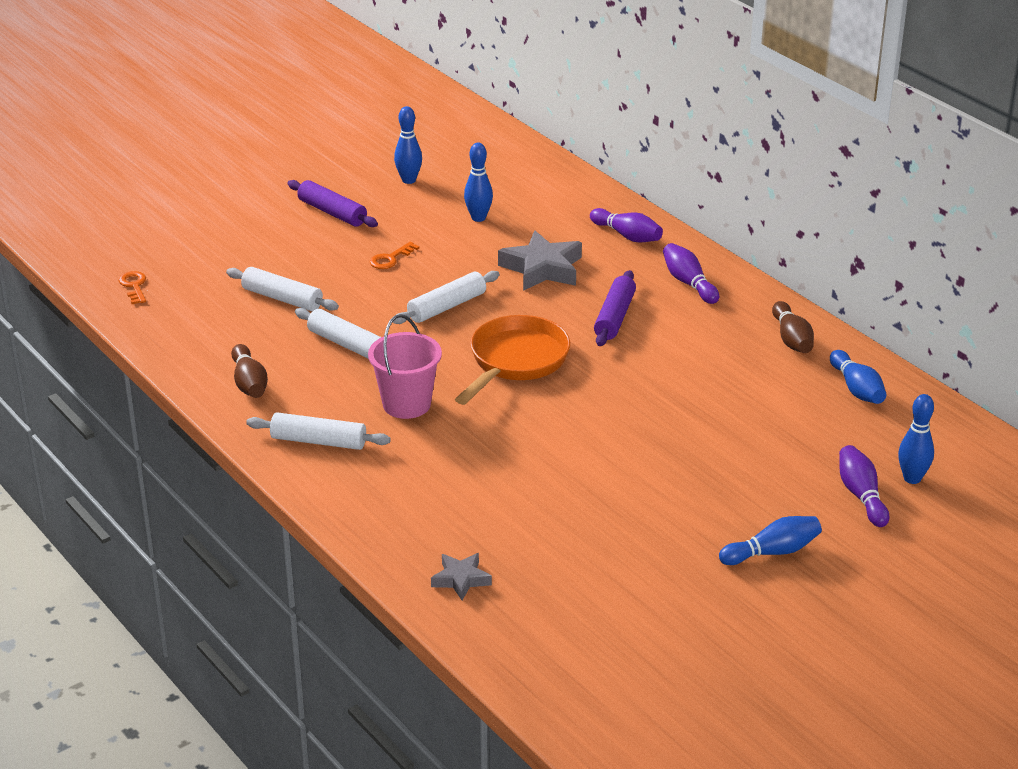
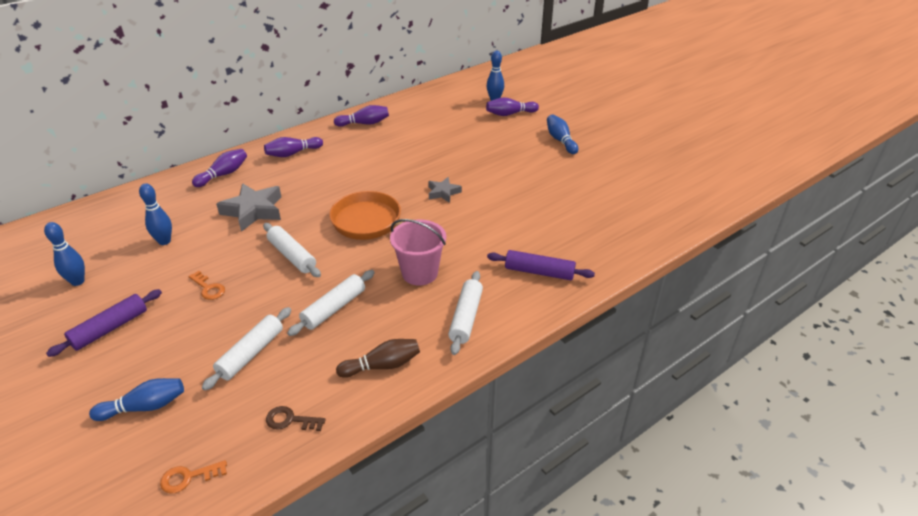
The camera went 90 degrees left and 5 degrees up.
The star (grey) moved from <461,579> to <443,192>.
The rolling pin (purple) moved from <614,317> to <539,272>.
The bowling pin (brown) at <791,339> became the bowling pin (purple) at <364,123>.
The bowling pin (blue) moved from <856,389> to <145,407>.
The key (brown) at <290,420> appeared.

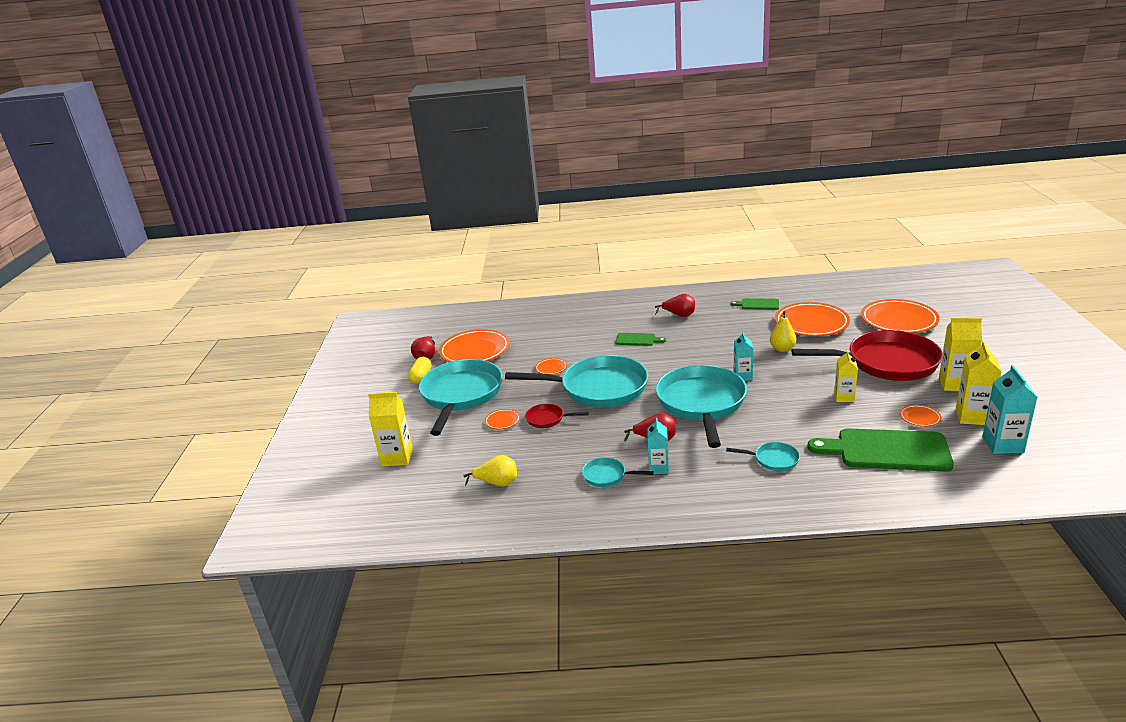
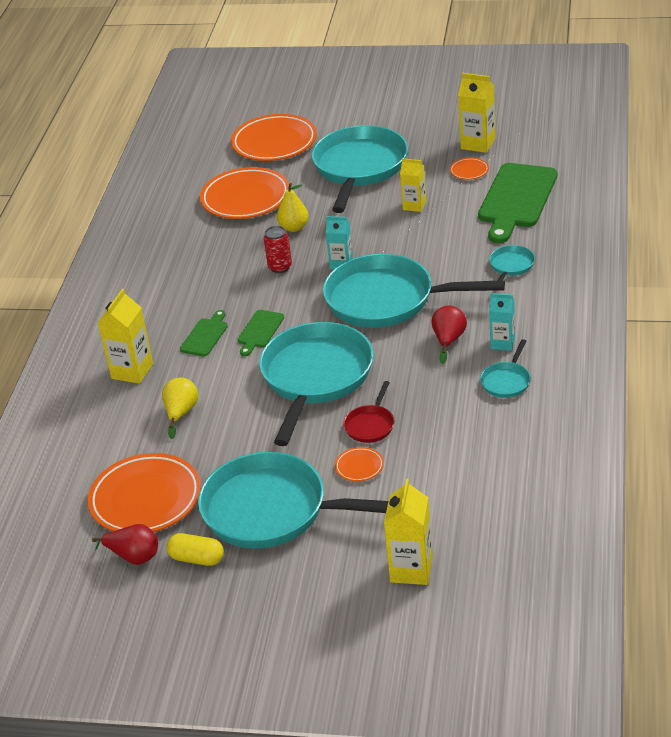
The camera went 80 degrees left and 10 degrees up.
The pear (yellow) moved from <497,483> to <181,413>.
The plate (orange) at <551,368> disappeared.
The pear (red) at <679,315> disappeared.
The cutting board (green) moved from <758,304> to <259,331>.
The pan (red) at <886,363> became the pan (turquoise) at <359,168>.
The carton (yellow) moved from <955,384> to <132,371>.
The carton (turquoise) at <1002,445> disappeared.
The can (red) at <280,267> appeared.

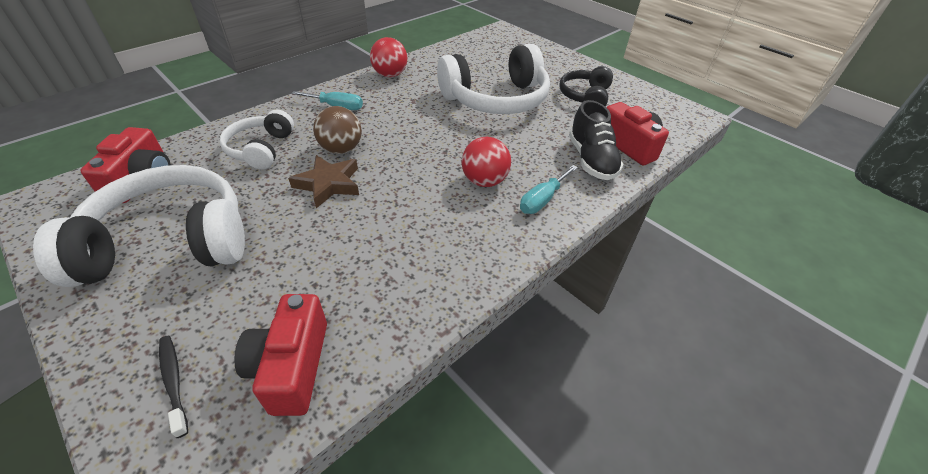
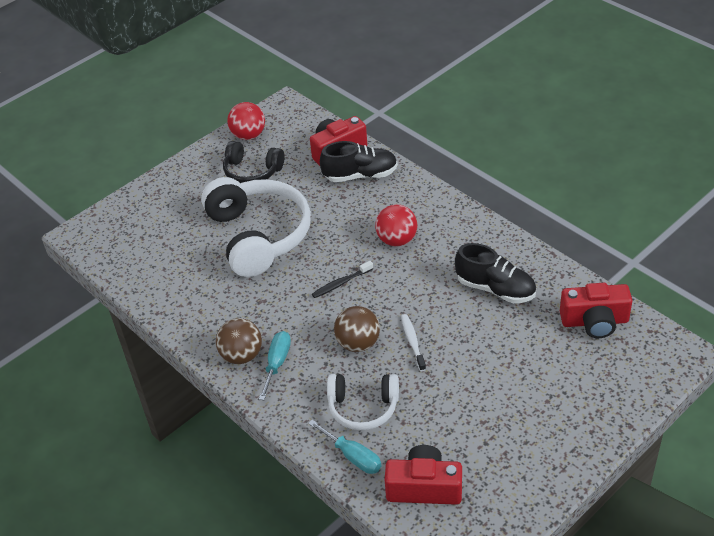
The camera went 85 degrees left and 0 degrees up.
The headphones (white) at <170,243> disappeared.
The toothbrush (black) moved from <174,381> to <341,283>.
The star (brown) at <328,184> was replaced by the toothbrush (white) at <413,342>.
The ball (red) moved from <390,75> to <248,135>.
The screwdriver (turquoise) moved from <542,200> to <353,456>.
The ball (brown) at <242,355> appeared.
The shoe (black) at <495,289> appeared.

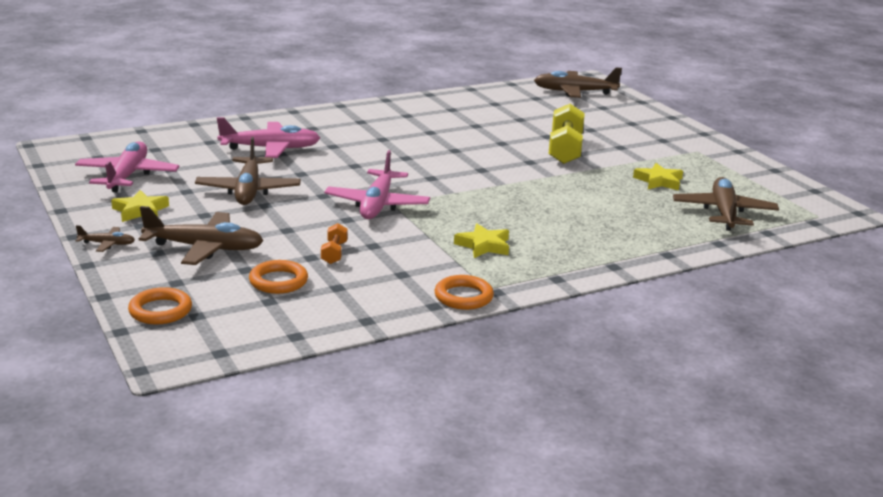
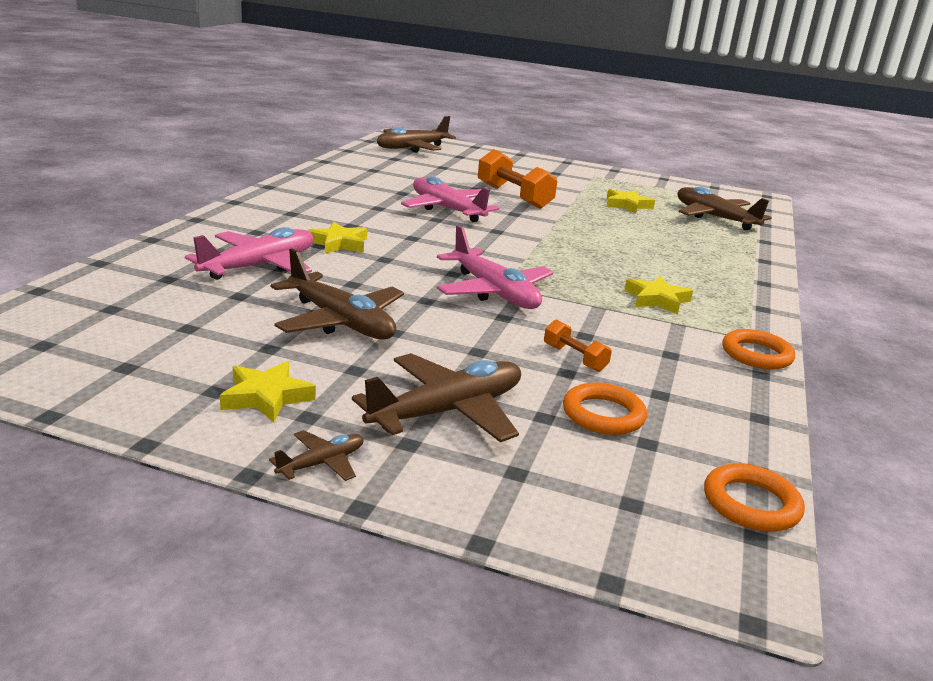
The camera went 45 degrees left and 0 degrees up.
The plane (pink) moved from <127,176> to <447,209>.
The ring (orange) moved from <160,311> to <751,504>.
The dumbbell (yellow) at <565,149> became the dumbbell (orange) at <514,196>.
The star (yellow) at <339,243> appeared.

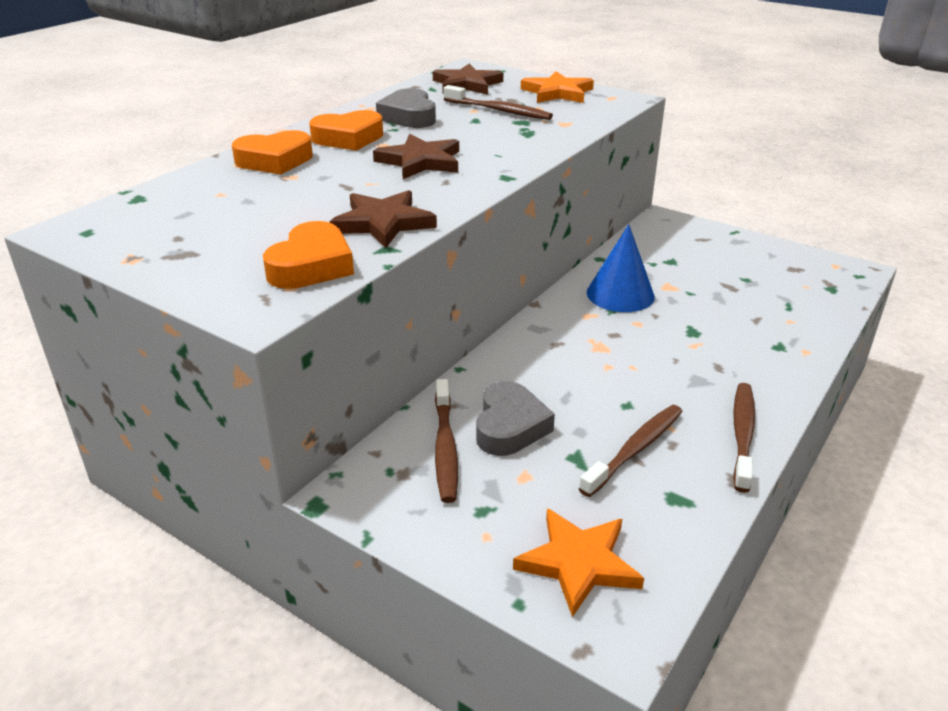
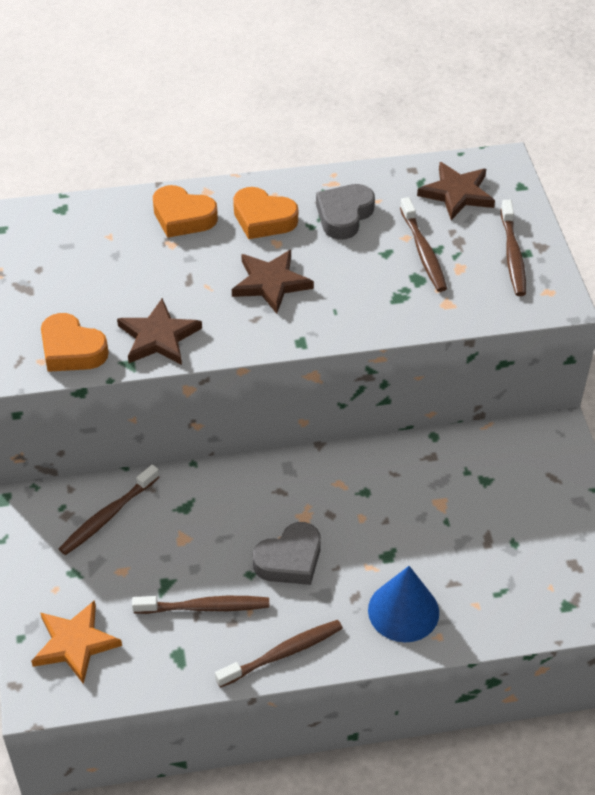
The camera went 45 degrees right and 15 degrees up.
The heart (orange) at <311,266> turned 60 degrees clockwise.
The heart (grey) moved from <510,426> to <290,560>.
The star (orange) at <557,93> was replaced by the toothbrush (brown) at <512,255>.
The cone (blue) moved from <620,294> to <403,611>.

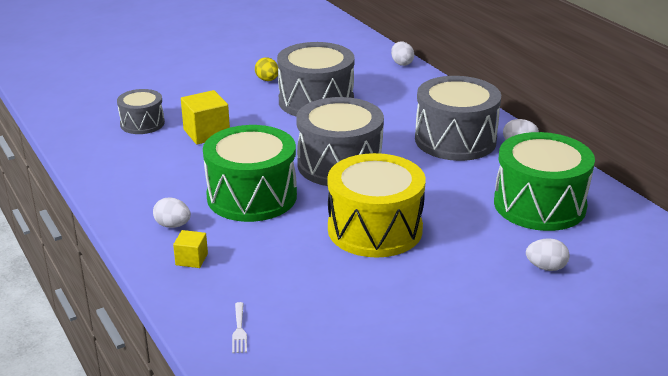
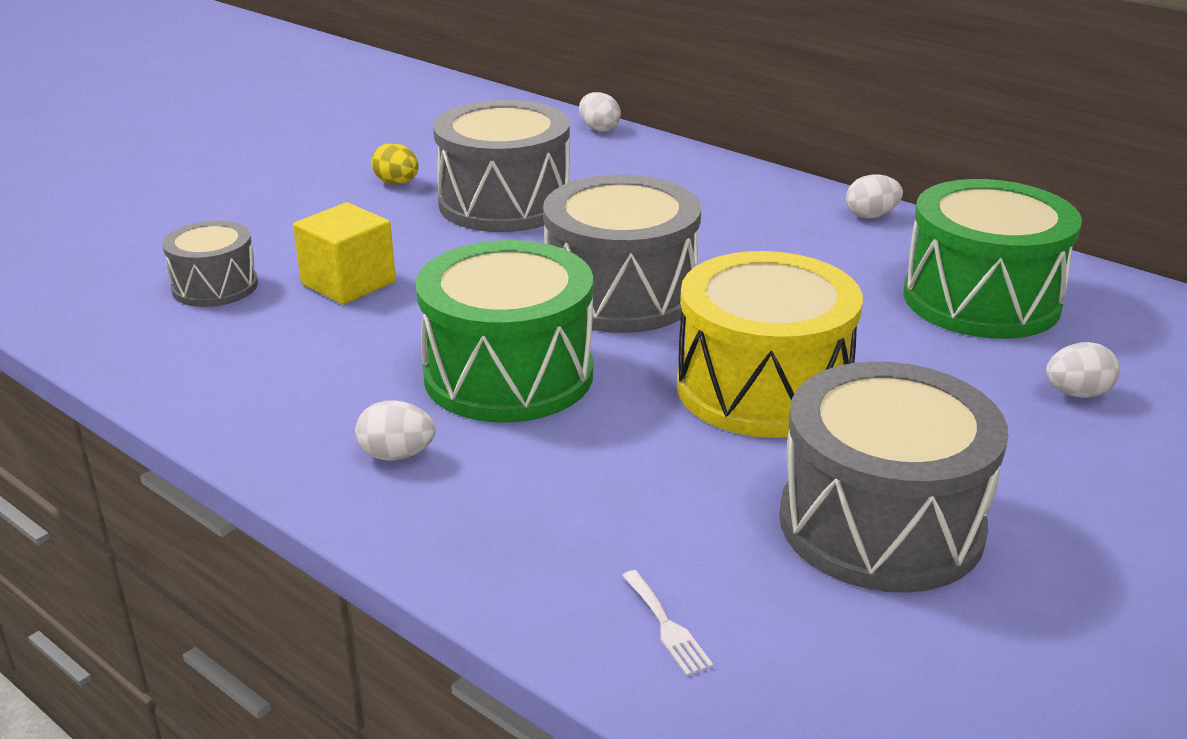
The camera went 20 degrees left and 0 degrees up.
The cube (yellow) at <191,259> disappeared.
The drum (grey) moved from <455,140> to <881,524>.

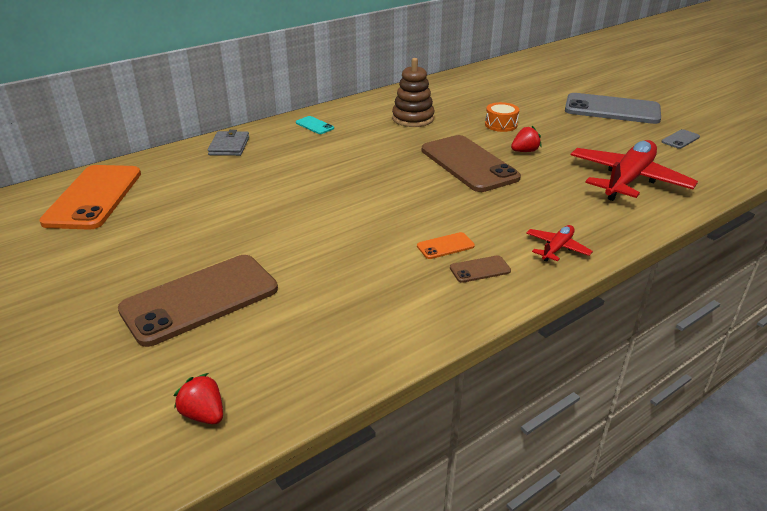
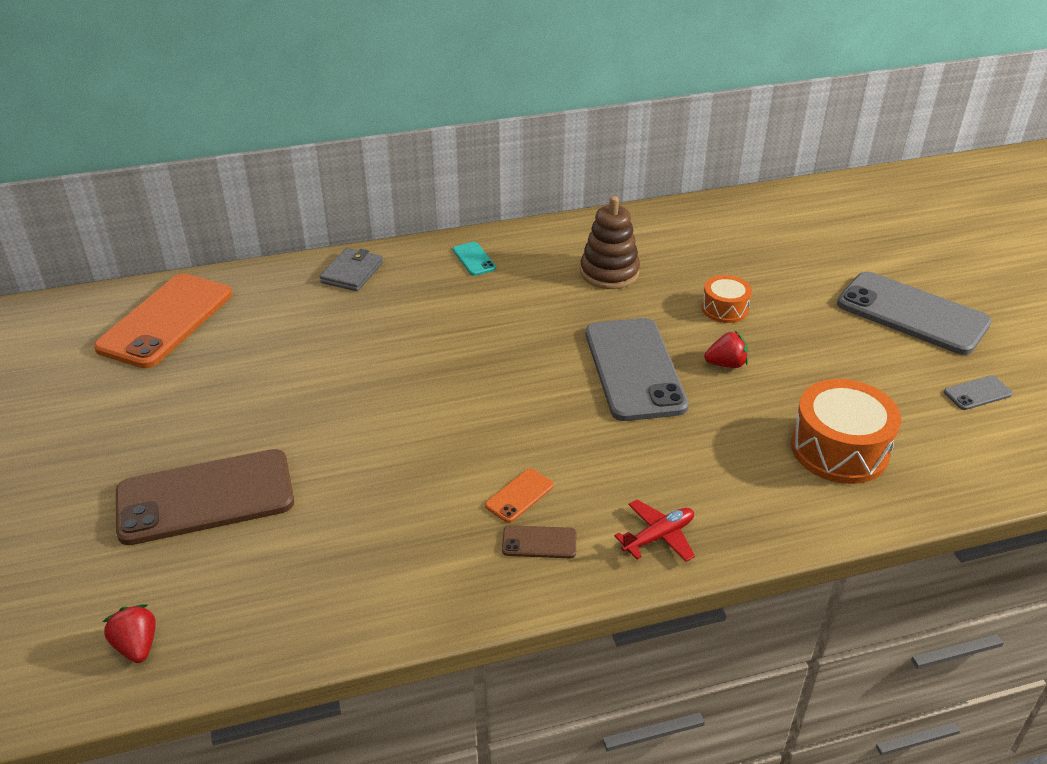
The camera went 20 degrees right and 5 degrees up.
The phone (orange) at <445,246> turned 45 degrees counterclockwise.
The phone (brown) at <469,164> became the phone (grey) at <634,369>.
The plane (red) at <628,180> was replaced by the drum (orange) at <839,449>.

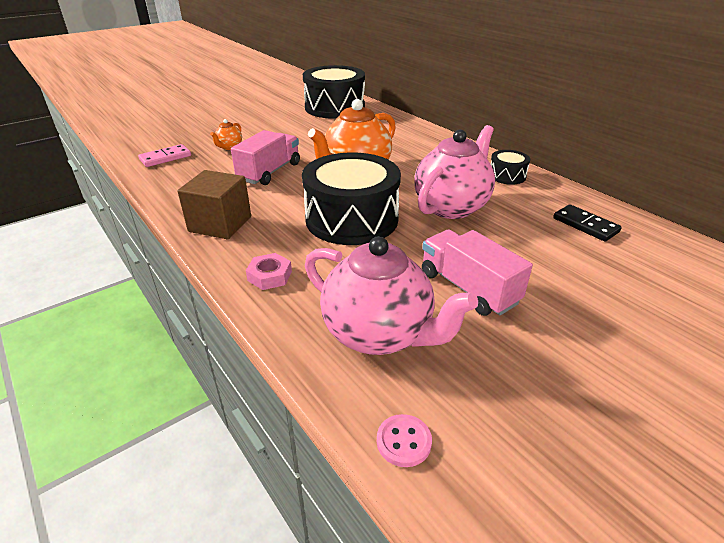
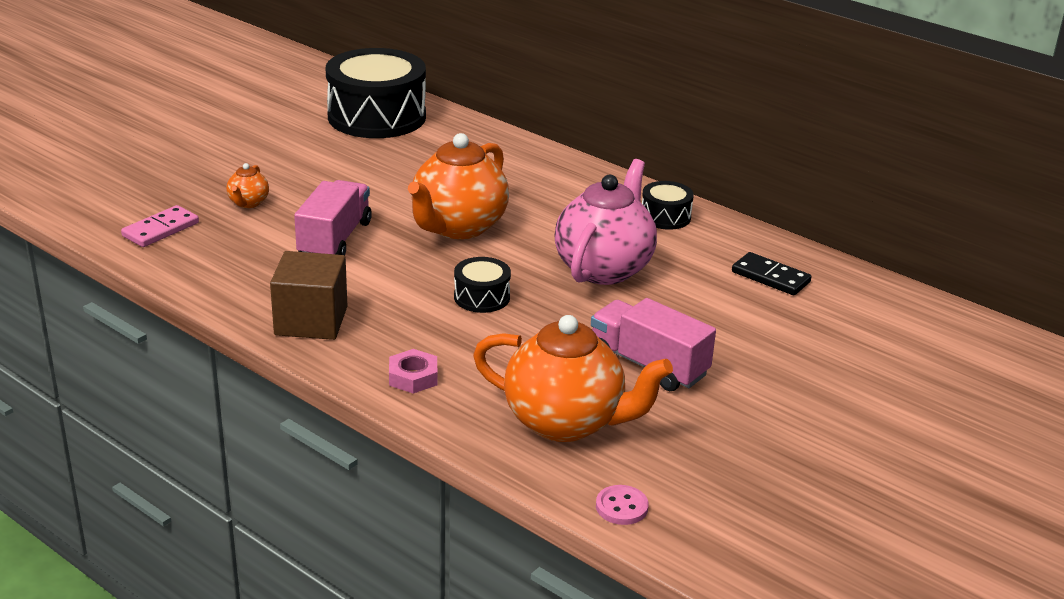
The camera went 15 degrees left and 5 degrees down.
The drum (black) at <352,219> changed to 0.46 times the size.
The teapot (pink) at <379,334> became the teapot (orange) at <566,422>.

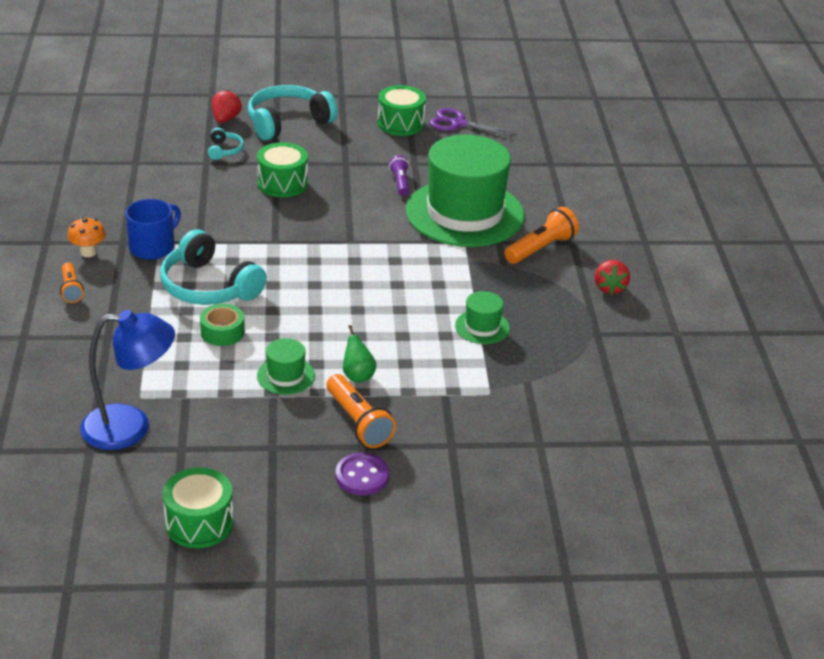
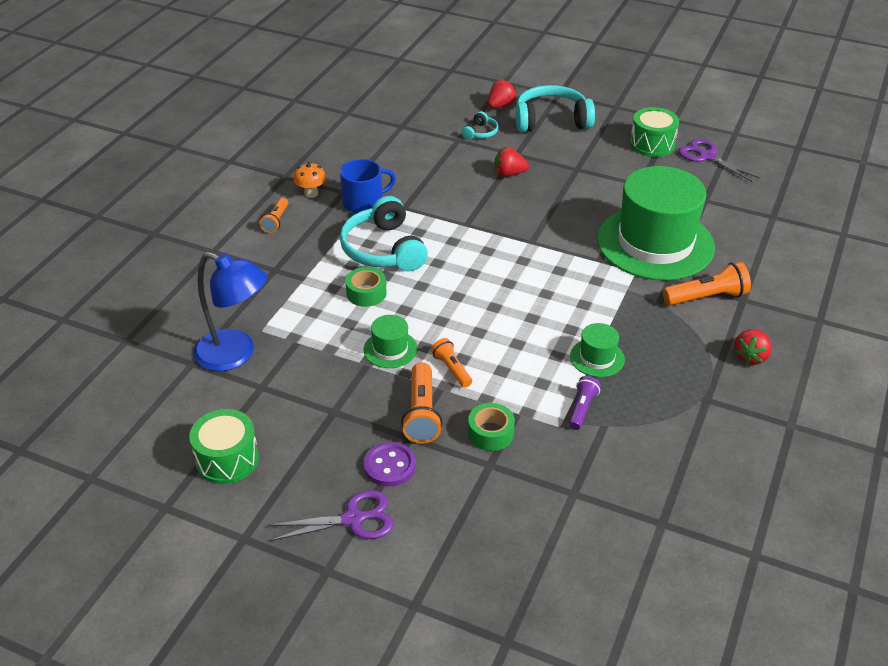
The camera went 30 degrees right and 5 degrees up.
The drum (green) at <282,183> was replaced by the strawberry (red) at <509,174>.
The pear (green) at <357,376> was replaced by the flashlight (orange) at <451,369>.
The flashlight (purple) moved from <400,183> to <582,408>.
The scissors (purple) at <353,519> appeared.
The tape (green) at <490,433> appeared.

